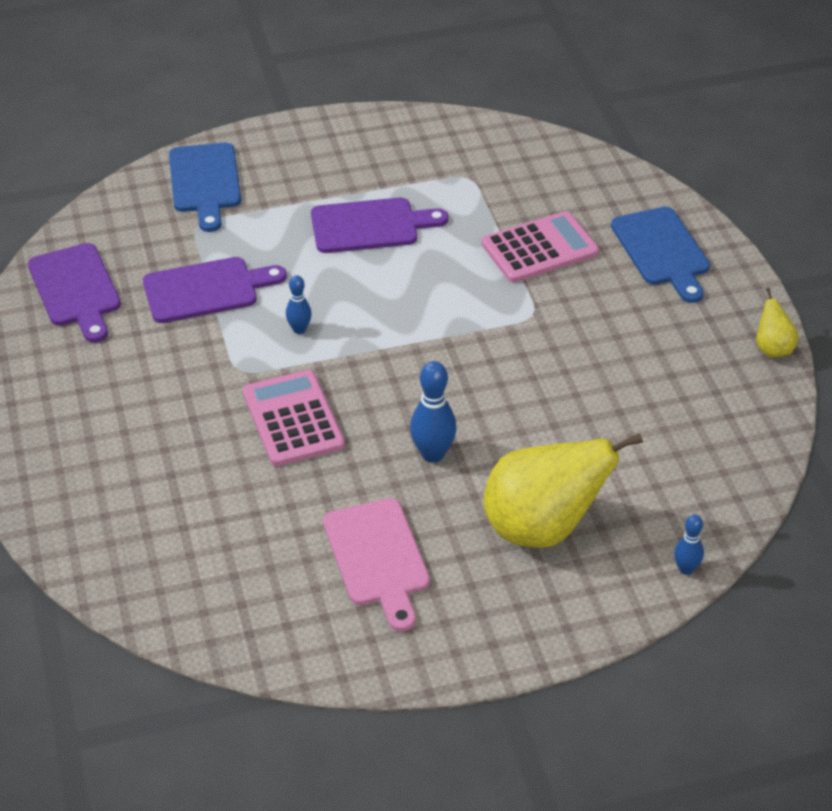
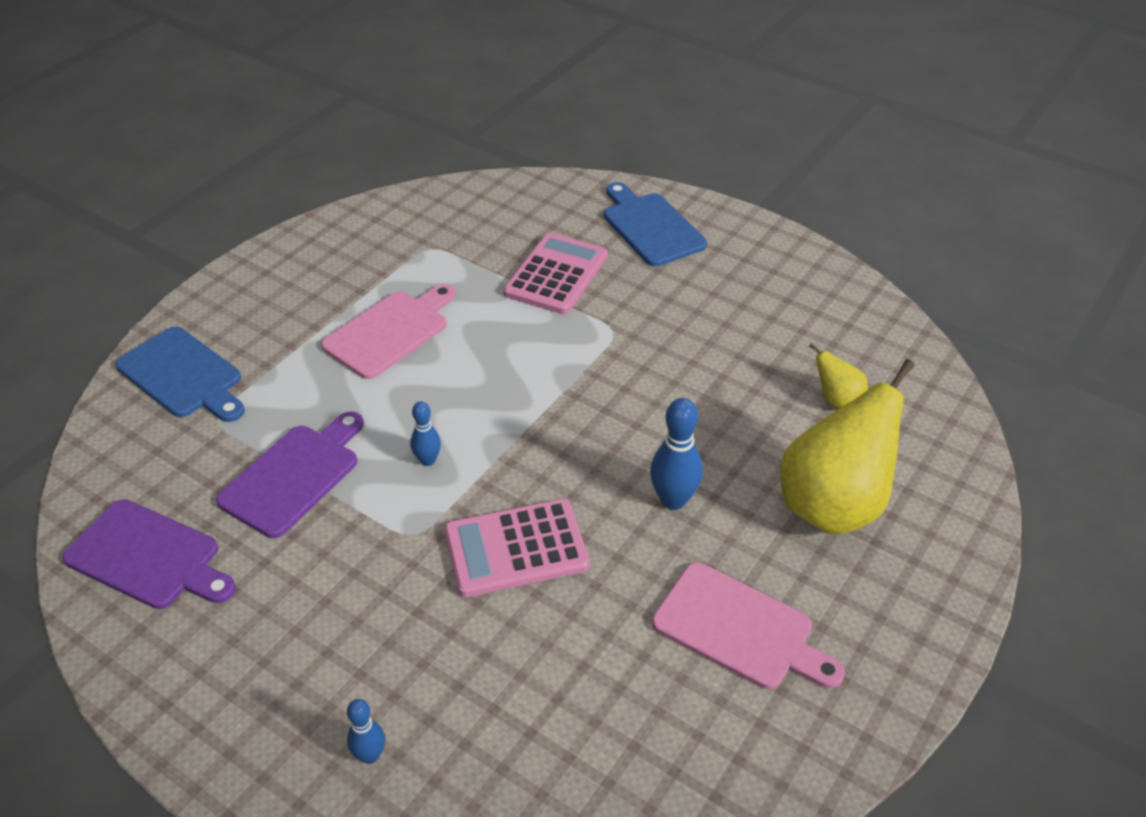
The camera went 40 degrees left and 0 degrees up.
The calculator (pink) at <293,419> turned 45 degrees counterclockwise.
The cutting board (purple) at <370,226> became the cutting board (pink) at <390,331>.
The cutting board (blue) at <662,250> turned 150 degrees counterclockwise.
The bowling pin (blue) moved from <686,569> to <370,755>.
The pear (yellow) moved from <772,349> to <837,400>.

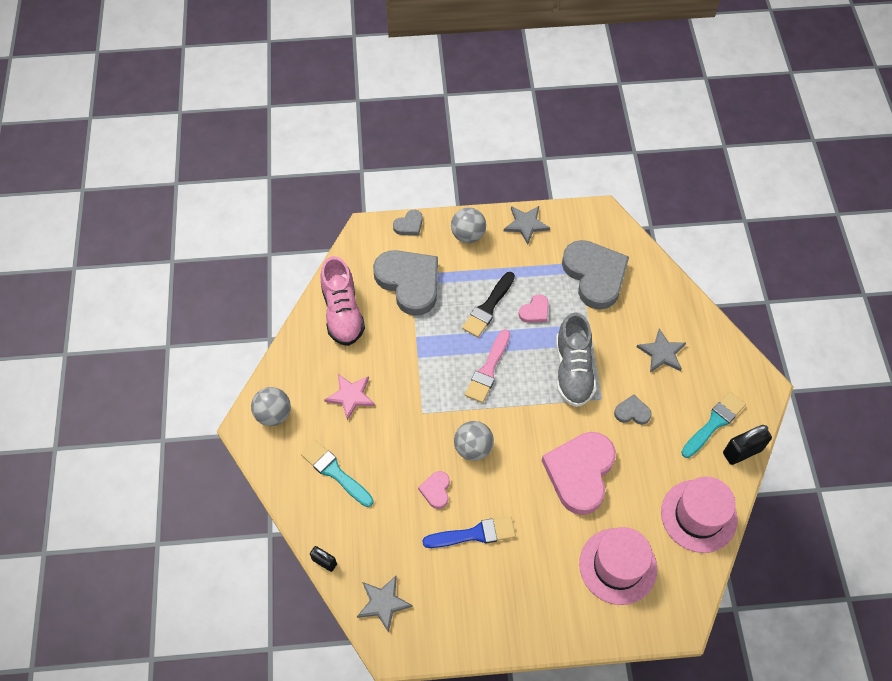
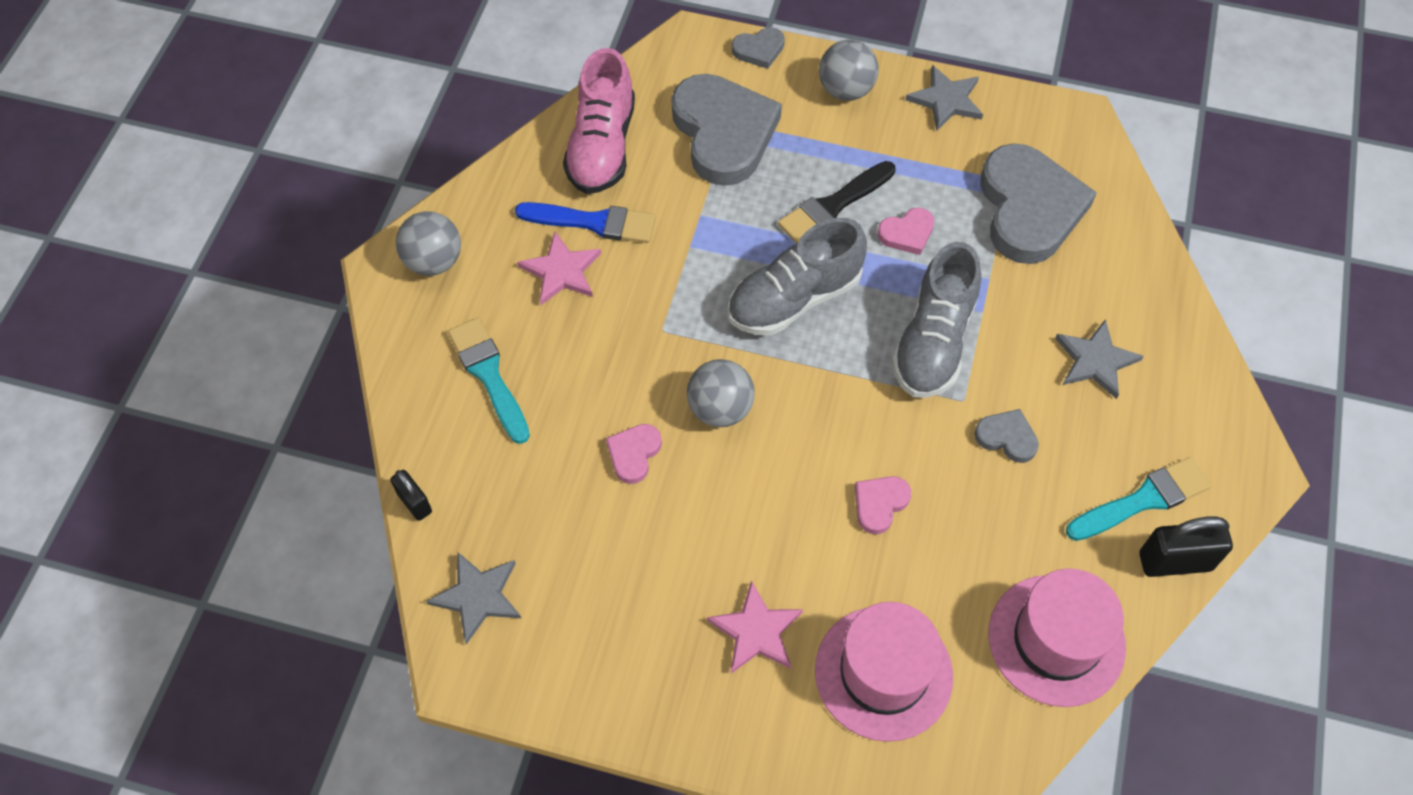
The camera went 20 degrees right and 0 degrees up.
The brush (blue) moved from <474,534> to <593,222>.
The brush (pink) at <488,369> was replaced by the shoe (grey) at <794,298>.
The heart (pink) at <580,473> changed to 0.44 times the size.
The star (pink) at <756,631> appeared.

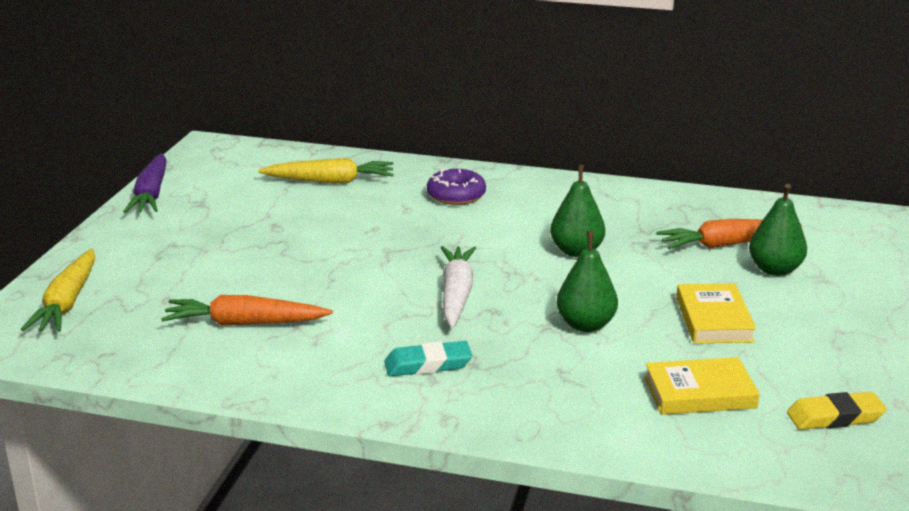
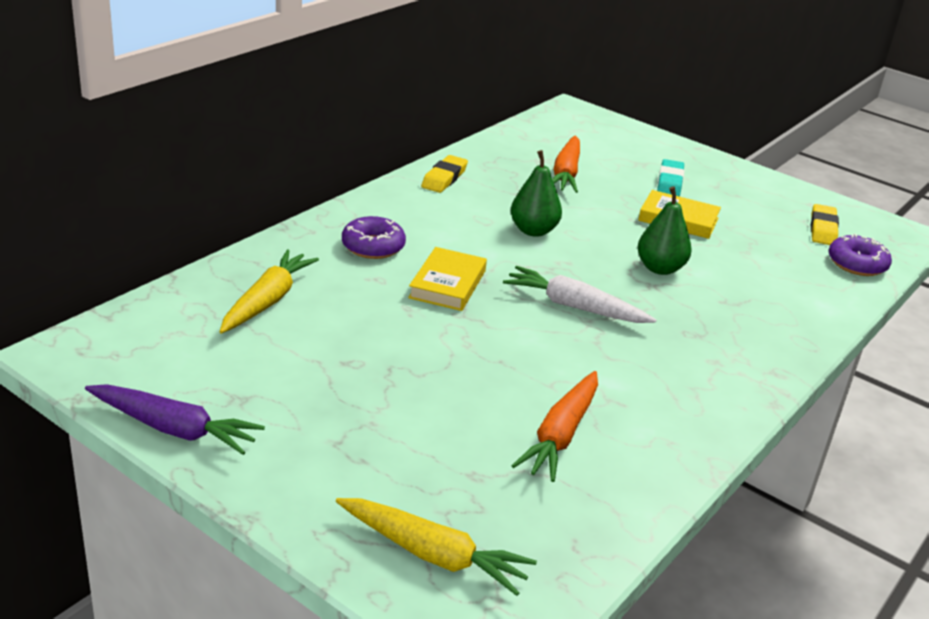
The camera went 70 degrees left and 5 degrees up.
The eraser (turquoise) moved from <428,364> to <670,182>.
The book (yellow) moved from <699,392> to <447,284>.
The pear (green) at <774,270> disappeared.
The eraser (yellow) at <444,178> appeared.
The donut (purple) at <857,264> appeared.

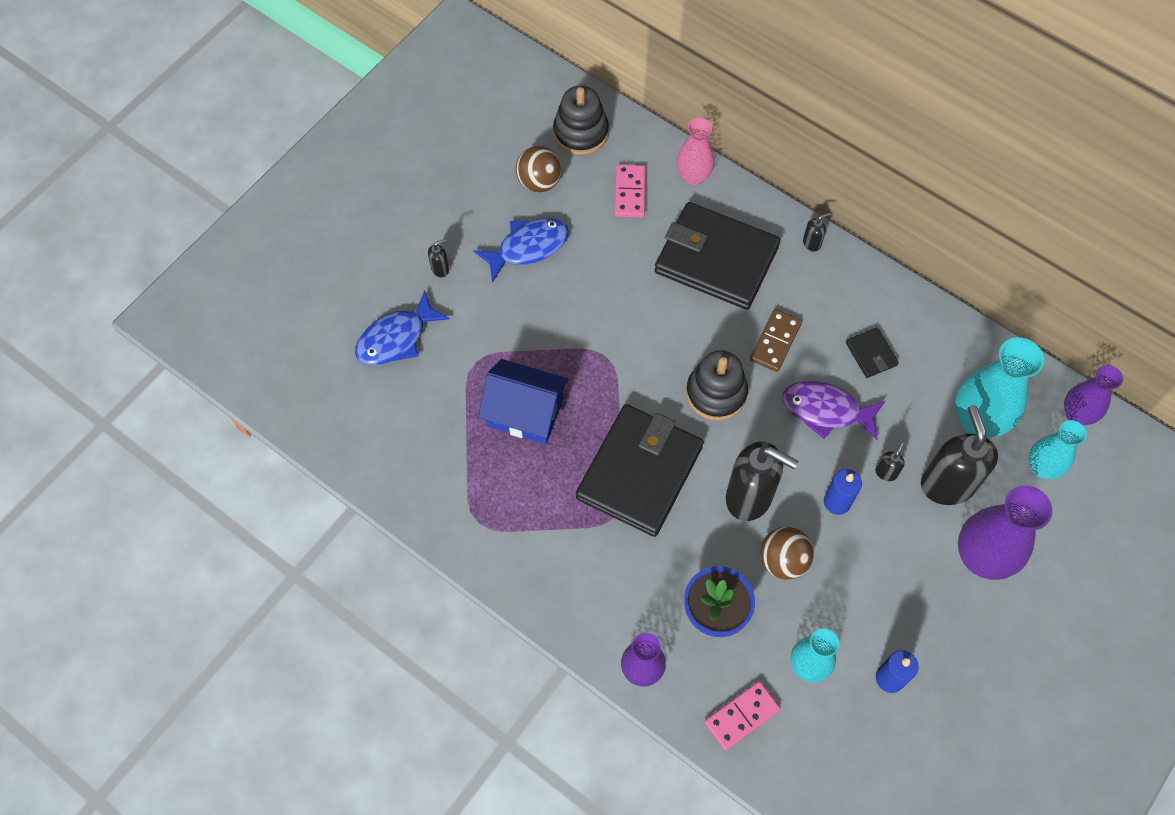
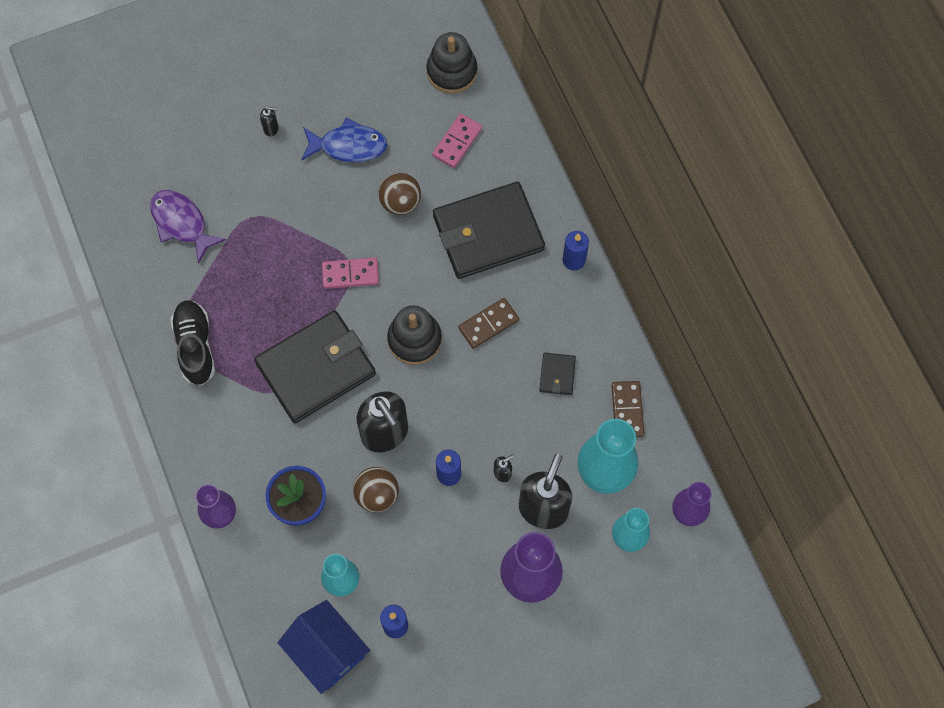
The camera went 30 degrees right and 5 degrees up.
The fish (blue) at <396,338> disappeared.
The house (blue) moved from <525,412> to <326,651>.
The ball (brown) moved from <539,182> to <400,202>.
The wallet (black) at <716,259> turned 75 degrees counterclockwise.
The vase (pink) at <693,176> disappeared.
The domino (pink) moved from <741,716> to <350,274>.
The fish (purple) moved from <826,410> to <182,223>.
The soap dispenser (black) at <812,243> was replaced by the candle (blue) at <574,260>.
The shoe (black) at <195,346> appeared.
The domino (brown) at <627,410> appeared.

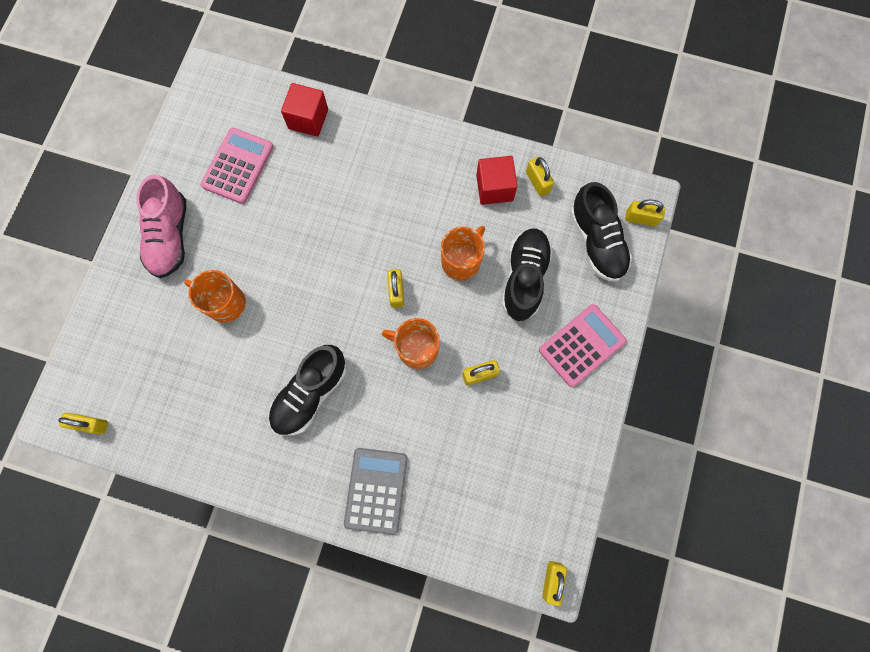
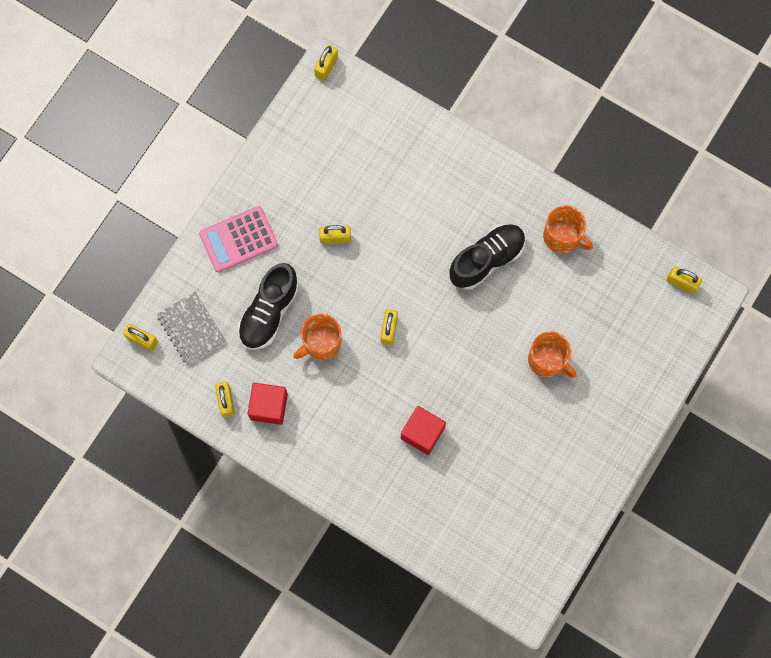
The camera went 165 degrees left and 0 degrees up.
The shoe (pink) at <170,236> disappeared.
The calculator (pink) at <238,166> disappeared.
The cube (red) moved from <308,119> to <422,433>.
The calculator (grey) at <376,490> disappeared.
The mug (orange) moved from <416,348> to <562,237>.
The shoe (black) at <596,241> was replaced by the notebook (grey) at <191,328>.

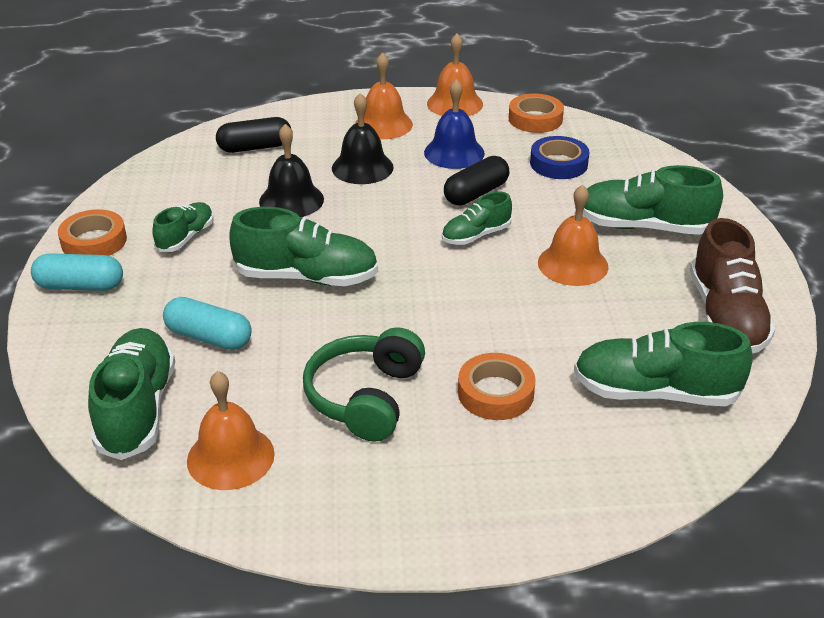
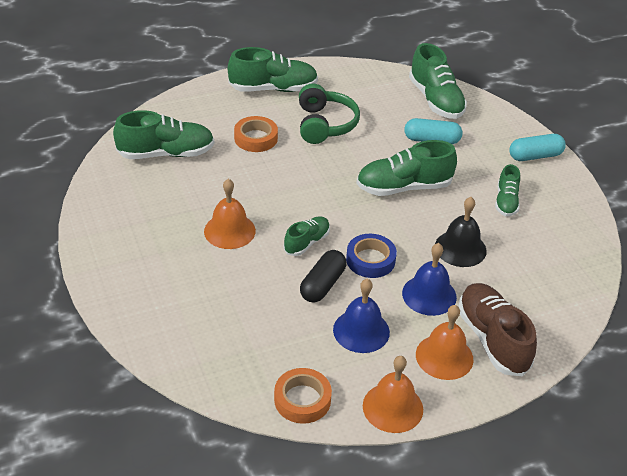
The camera went 160 degrees right and 5 degrees up.
The tape (orange) at <94,241> disappeared.
The bell (orange) at <230,457> disappeared.
The capsule (black) at <255,147> disappeared.
The bell (black) at <362,167> became the bell (blue) at <429,295>.
The tape (blue) moved from <558,164> to <370,260>.
The shoe (green) moved from <643,227> to <273,89>.
The shoe (brown) moved from <726,316> to <492,339>.

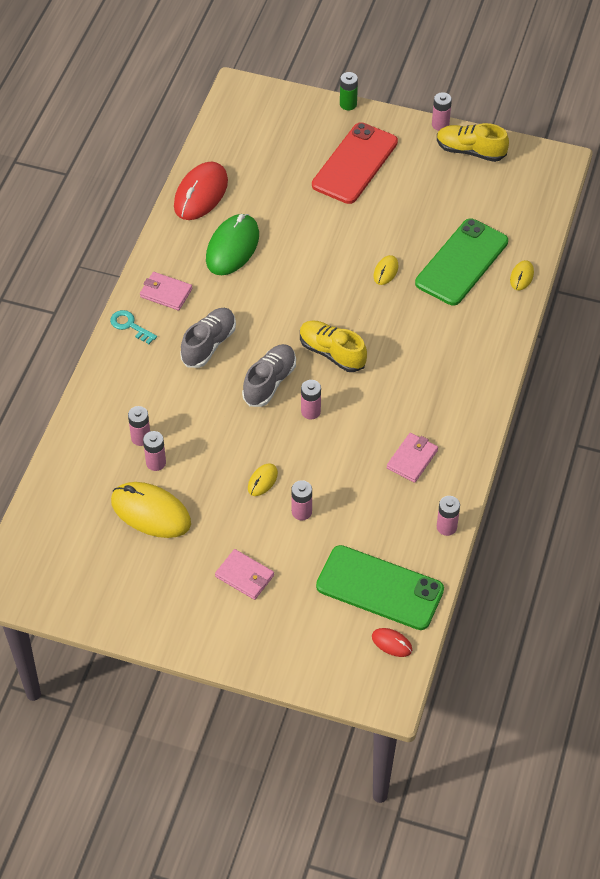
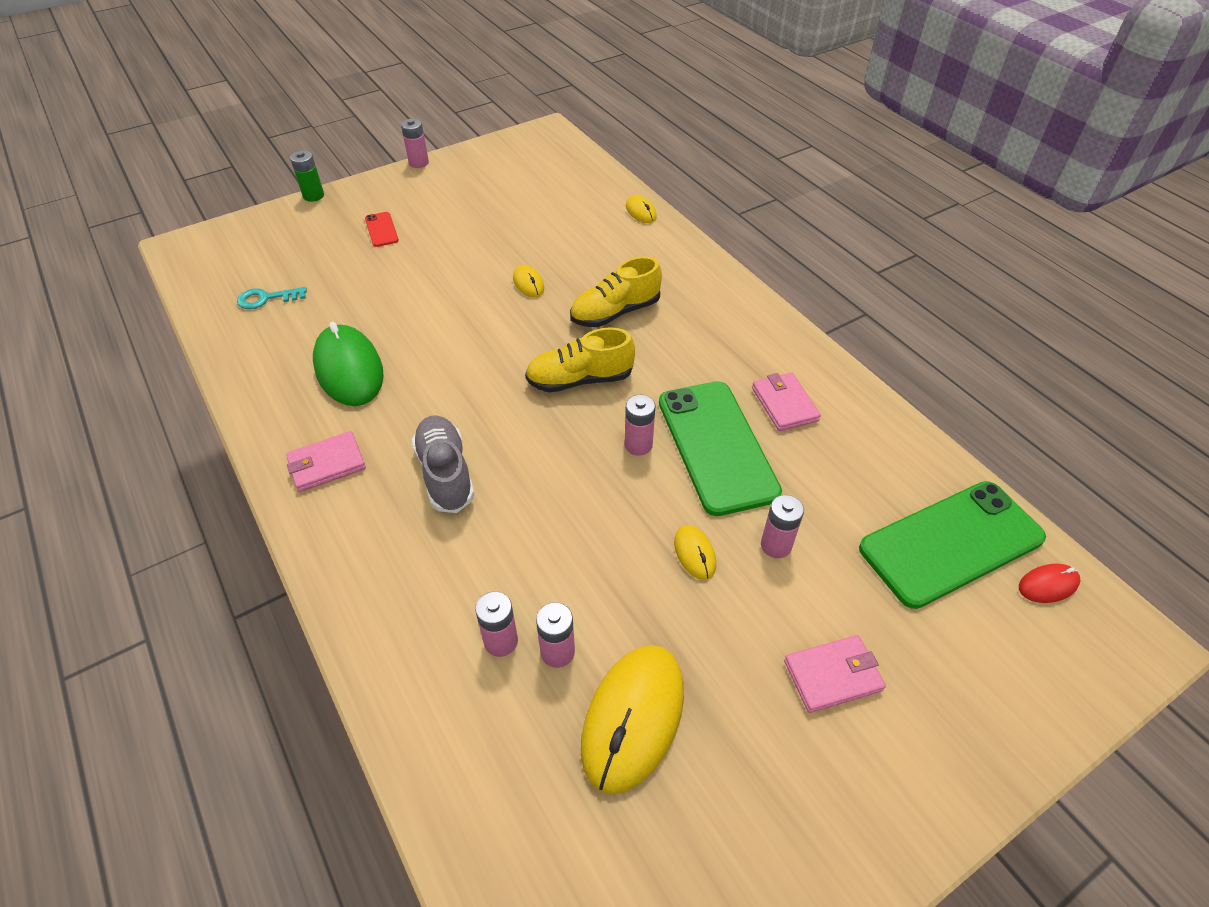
The camera went 50 degrees left and 5 degrees down.
The key (turquoise) moved from <130,326> to <266,298>.
The mouse (yellow) at <151,512> turned 45 degrees counterclockwise.
The mouse (red) at <201,194> disappeared.
The shoe (grey) at <269,382> disappeared.
The phone (red) at <355,164> changed to 0.42 times the size.
The phone (green) moved from <462,262> to <717,446>.
The shoe (yellow) moved from <470,151> to <615,312>.
The battery (pink) at <446,527> disappeared.

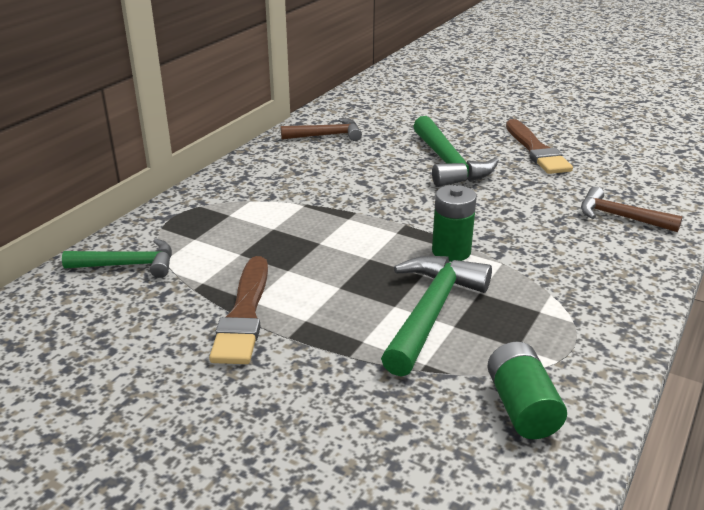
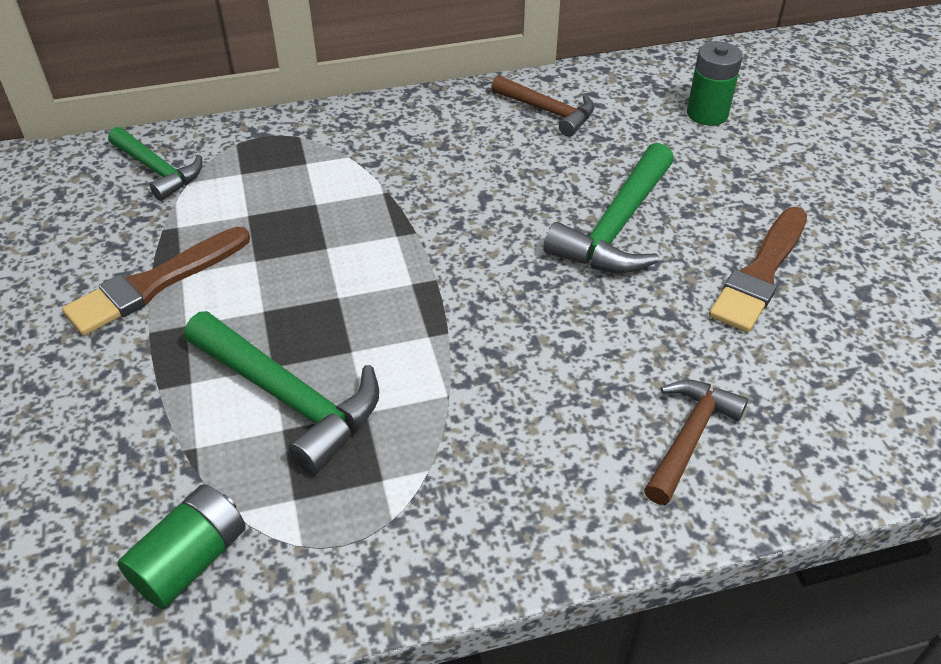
The camera went 45 degrees right and 15 degrees up.
The hammer (green) at <431,312> turned 60 degrees clockwise.
The battery (green) moved from <451,251> to <707,114>.
The hammer (brown) at <619,217> turned 45 degrees clockwise.

